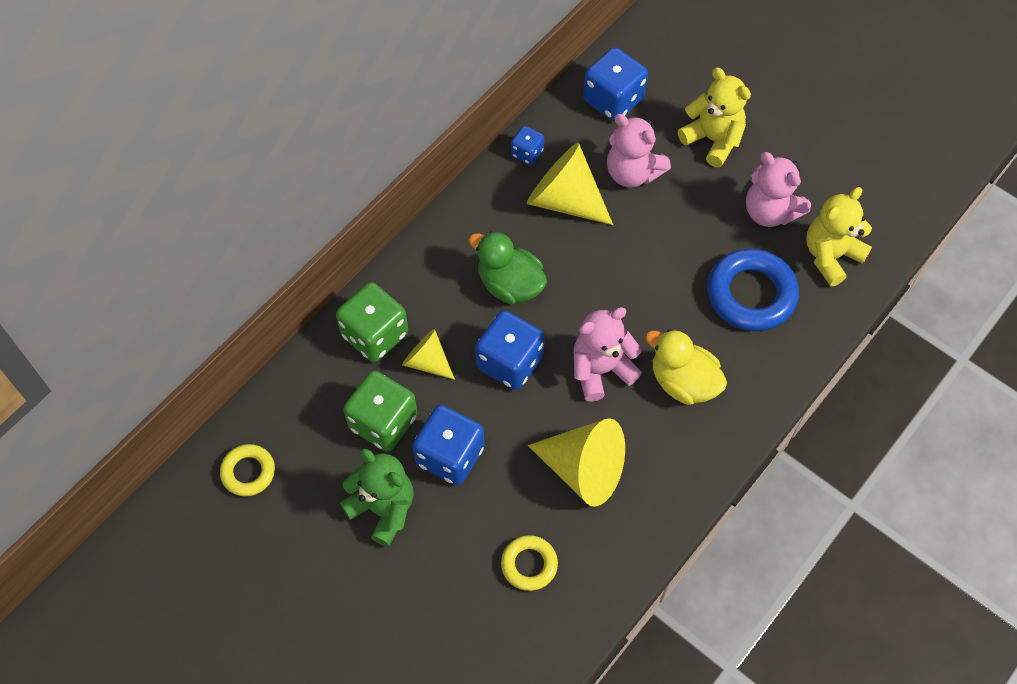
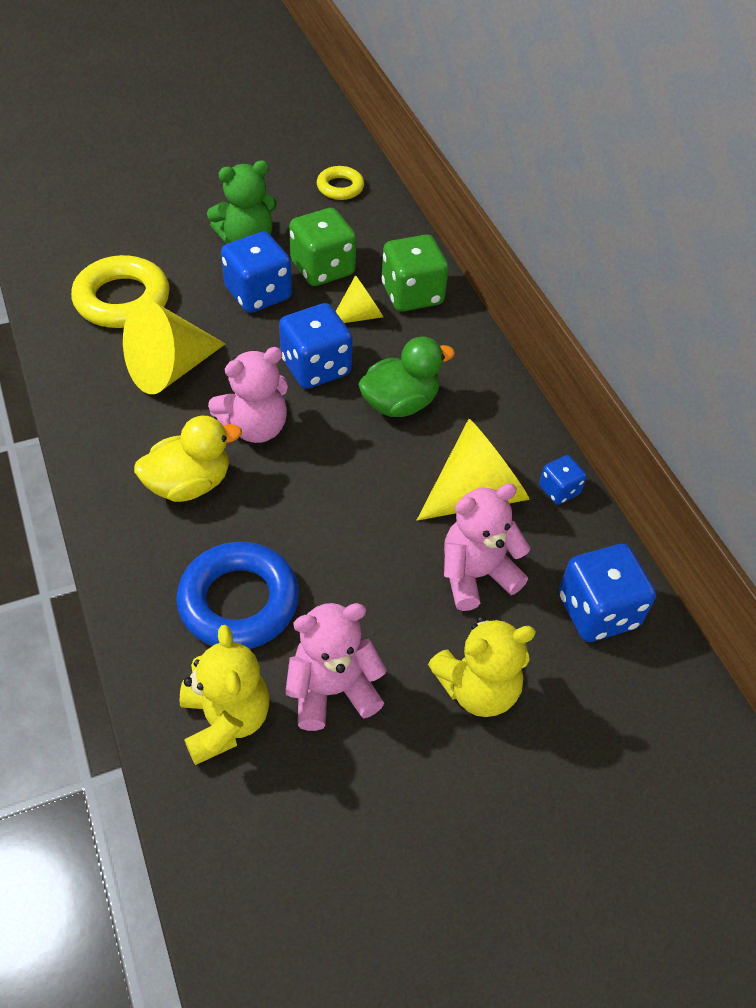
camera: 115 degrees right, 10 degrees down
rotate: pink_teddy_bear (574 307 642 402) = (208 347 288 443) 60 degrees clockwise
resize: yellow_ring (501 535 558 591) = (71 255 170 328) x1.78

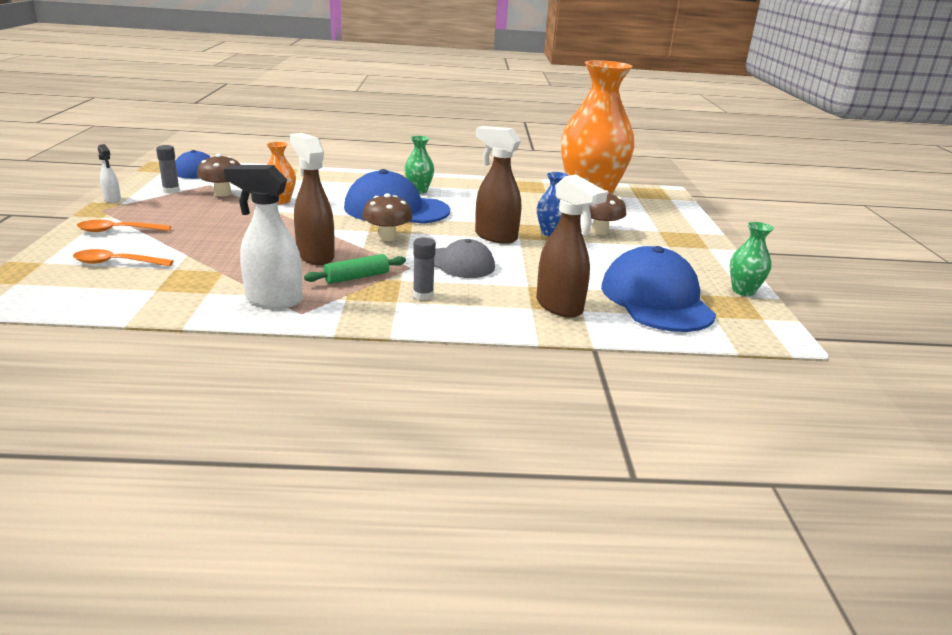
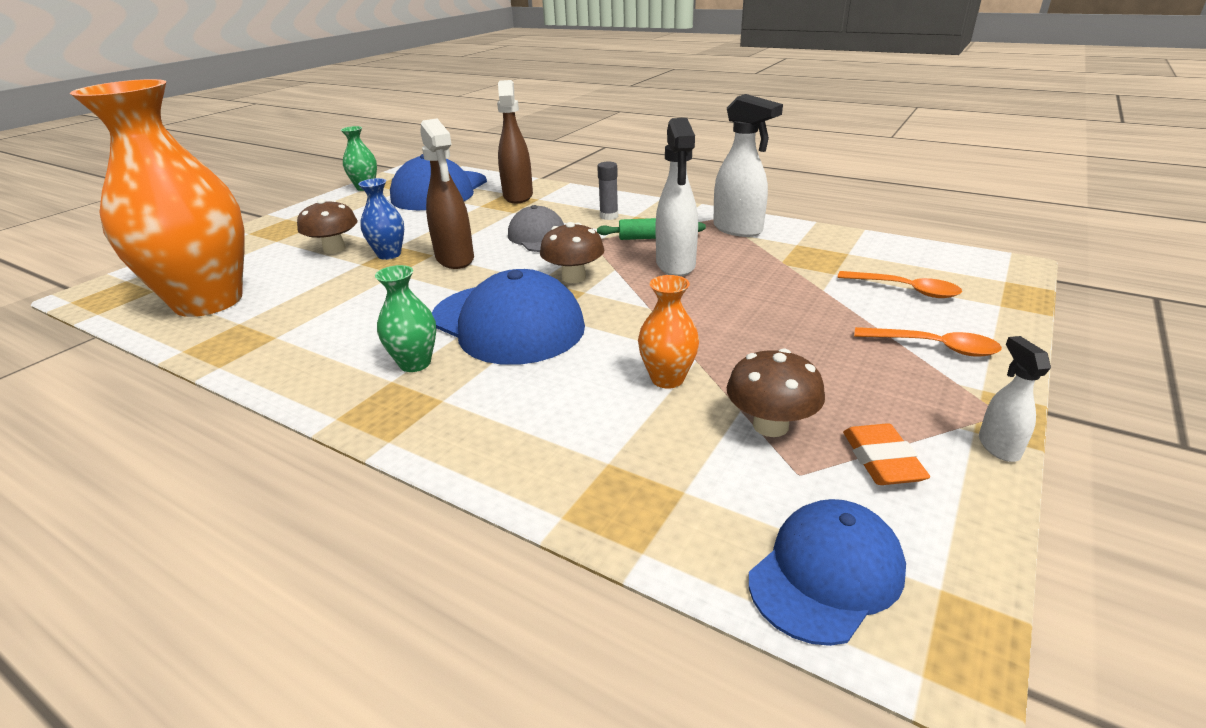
camera: 145 degrees left, 5 degrees up
replace: grey_glue_stick (156 145 180 194) to orange_eraser (843 423 930 485)
recolor: brown_spray_bottle (290 133 335 265) to white_spray_bottle (656 118 698 276)

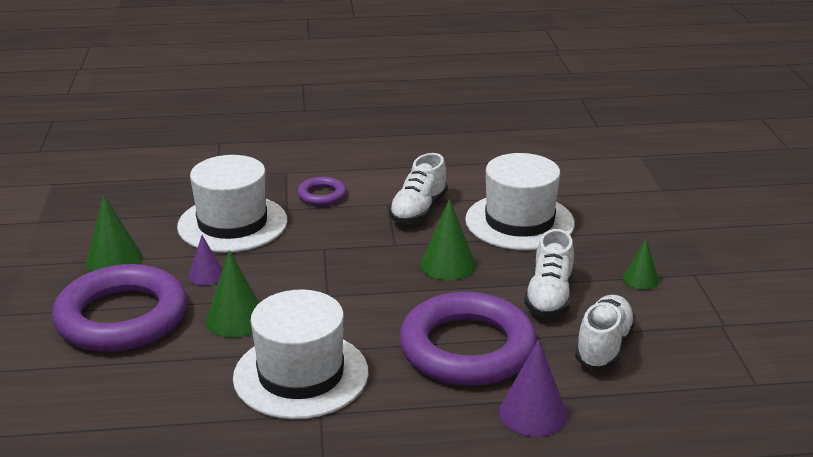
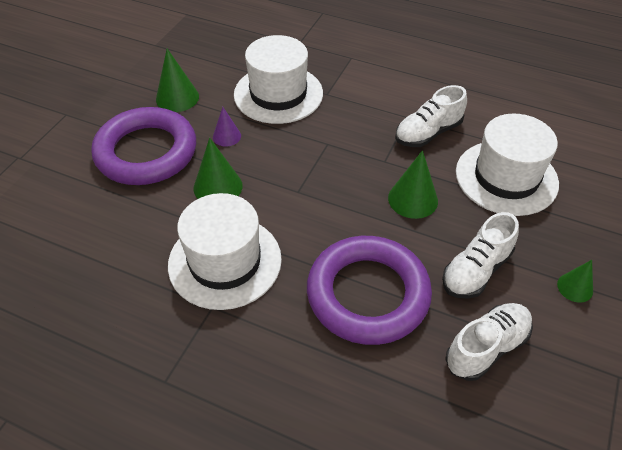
camera: 30 degrees right, 20 degrees up
delete: purple_ring (297 177 346 206); purple_cone (499 339 567 436)

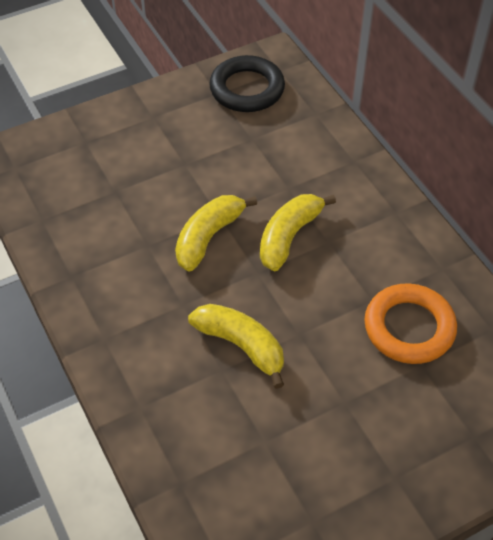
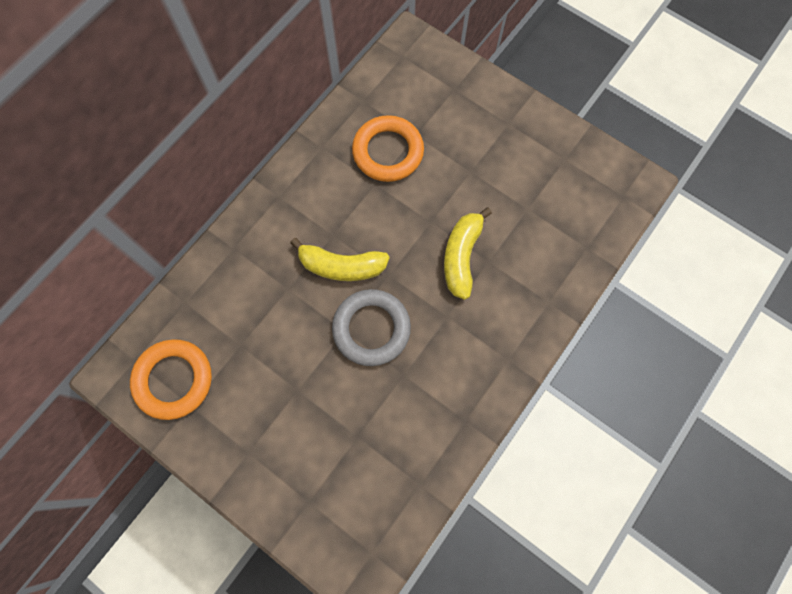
camera: 115 degrees left, 20 degrees up
replace: yellow_banana (175 195 257 272) to grey_ring (332 289 411 366)
recolor: black_ring (209 55 285 112) to orange_ring (130 339 212 420)

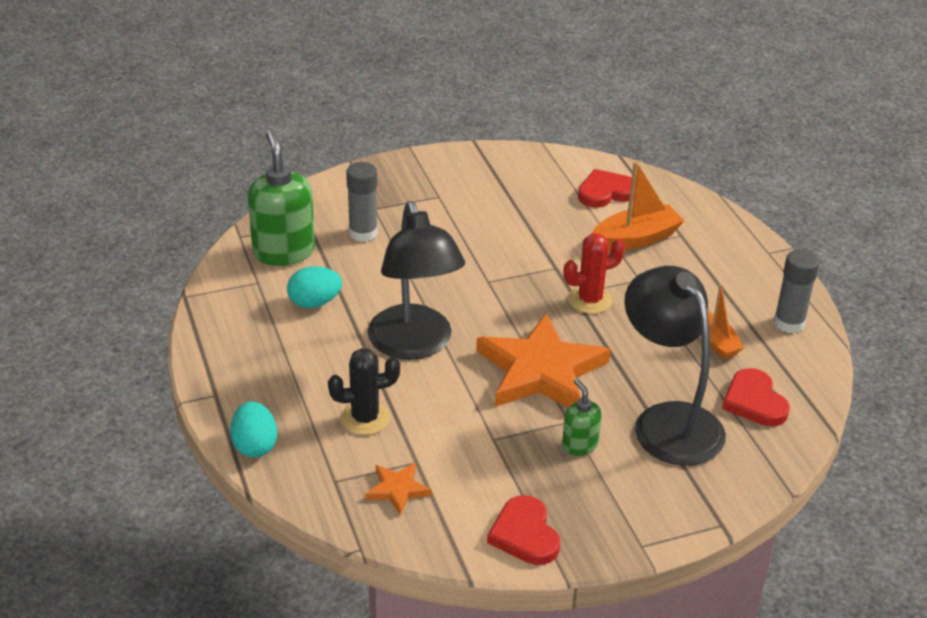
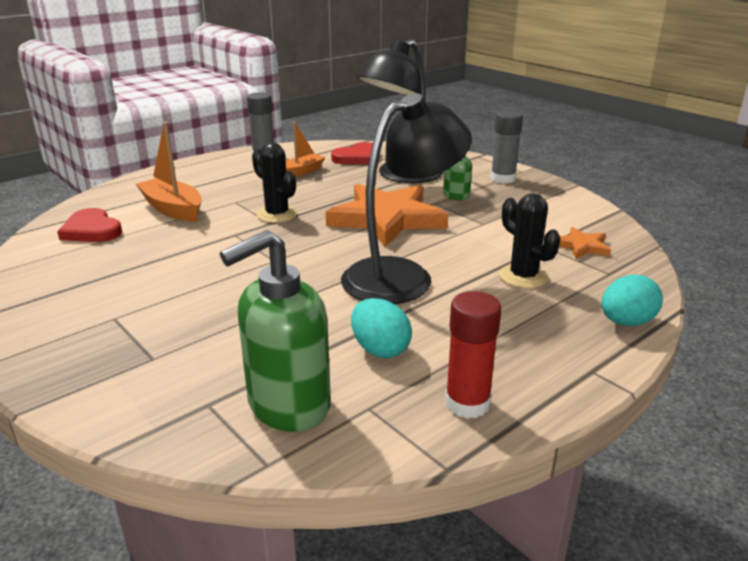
camera: 110 degrees left, 10 degrees down
delete: red_heart (487 495 560 565)
insert: red_glue_stick (445 291 502 418)
move: grey_glue_stick (346 162 378 242) to (491 110 523 184)
recolor: red_cactus (563 233 625 314) to black_cactus (252 143 298 223)

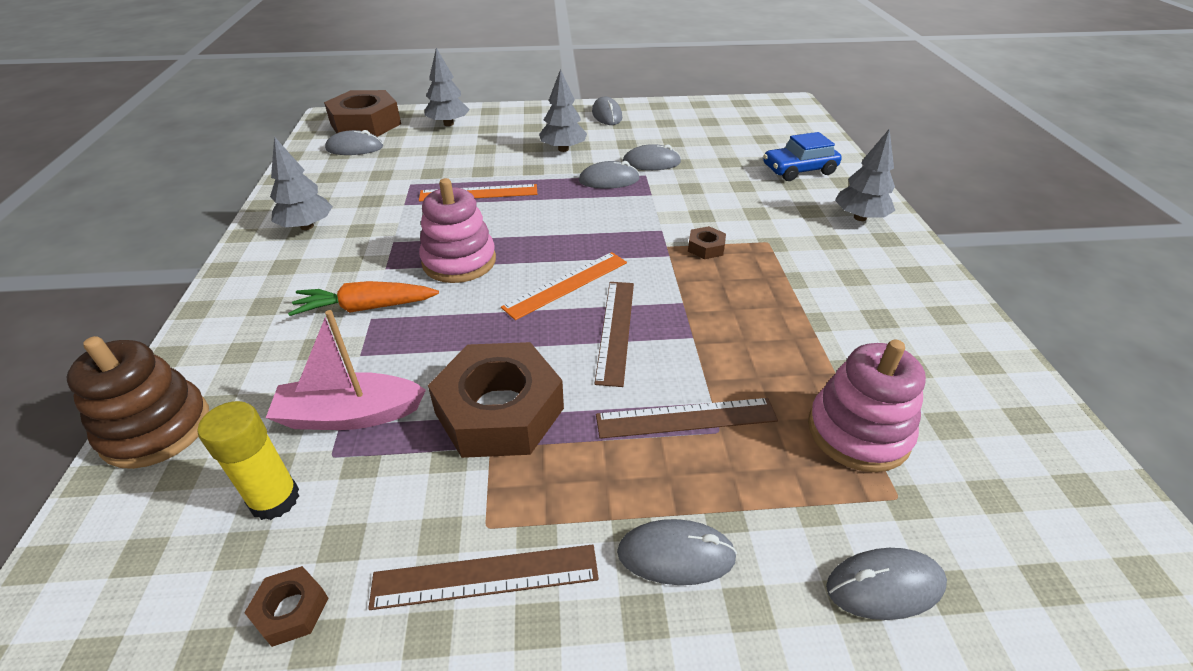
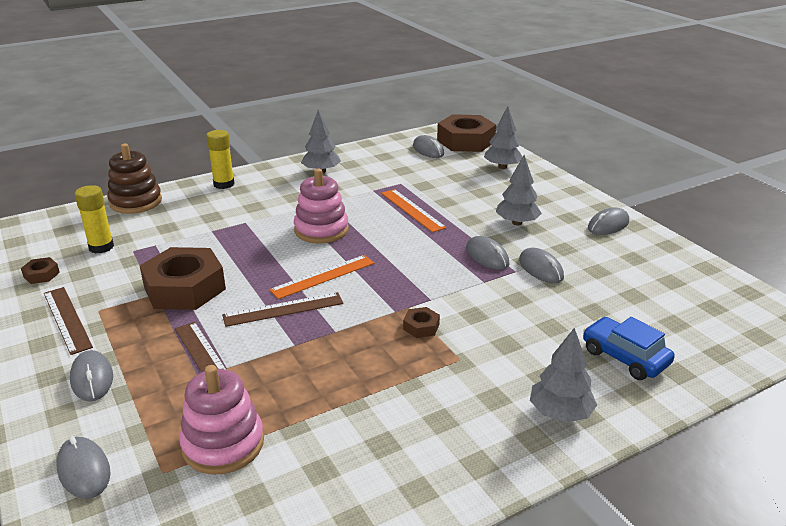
camera: 65 degrees right, 10 degrees down
delete: orange_carrot (288 281 439 316); pink_boat (266 310 426 430)
insert: yellow_glue_stick (206 130 235 189)
rotate: orange_ruler (501 252 627 320) = (269 255 374 299) 60 degrees counterclockwise

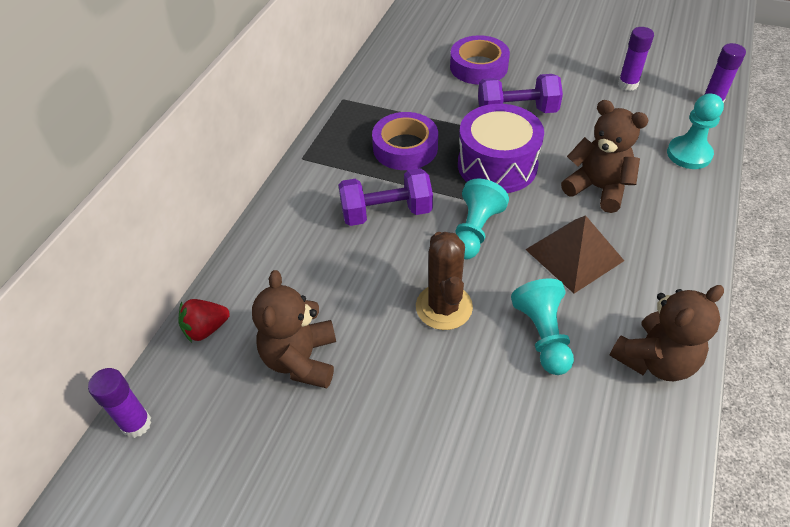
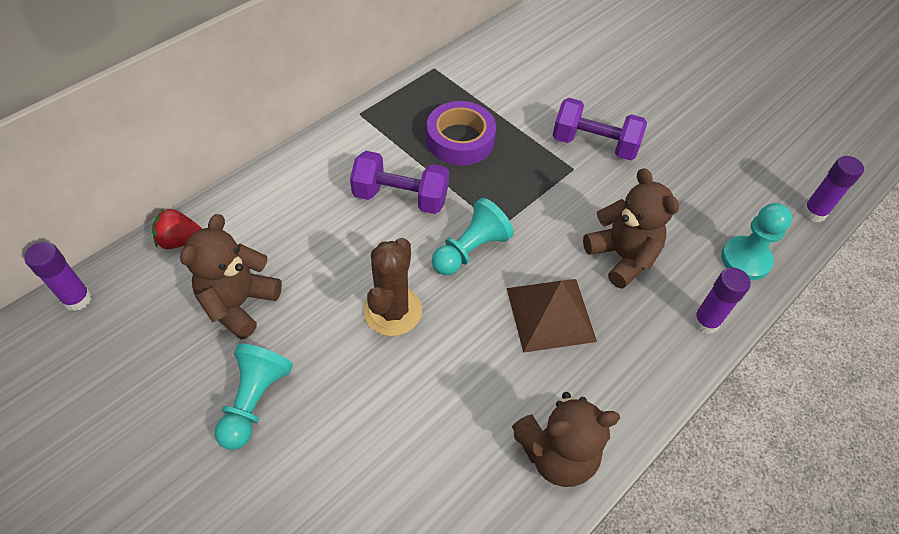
camera: 20 degrees right, 5 degrees up
delete: purple_tape (450 35 510 85); purple_drum (458 104 544 193)
move: purple_glue_stick (618 27 654 91) to (692 268 751 334); turquoise_pawn (511 278 574 375) to (214 344 293 450)

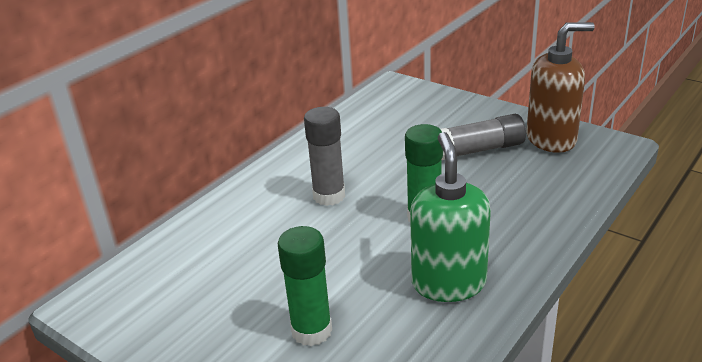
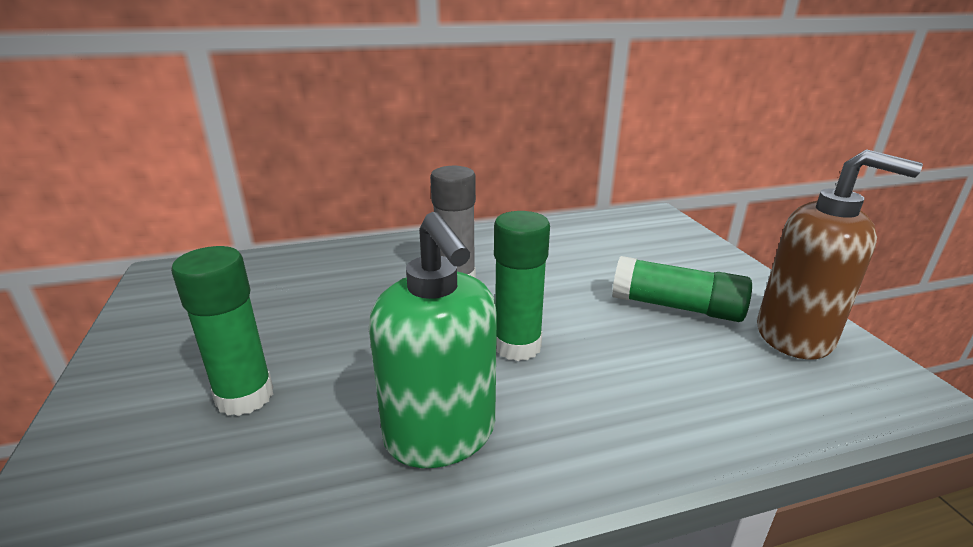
camera: 35 degrees right, 5 degrees down
recolor: grey_glue_stick (441 114 526 160) to green_glue_stick (612 256 752 322)
rotate: green_soap_dispenser (410 132 491 302) = (369 212 497 468) 120 degrees clockwise

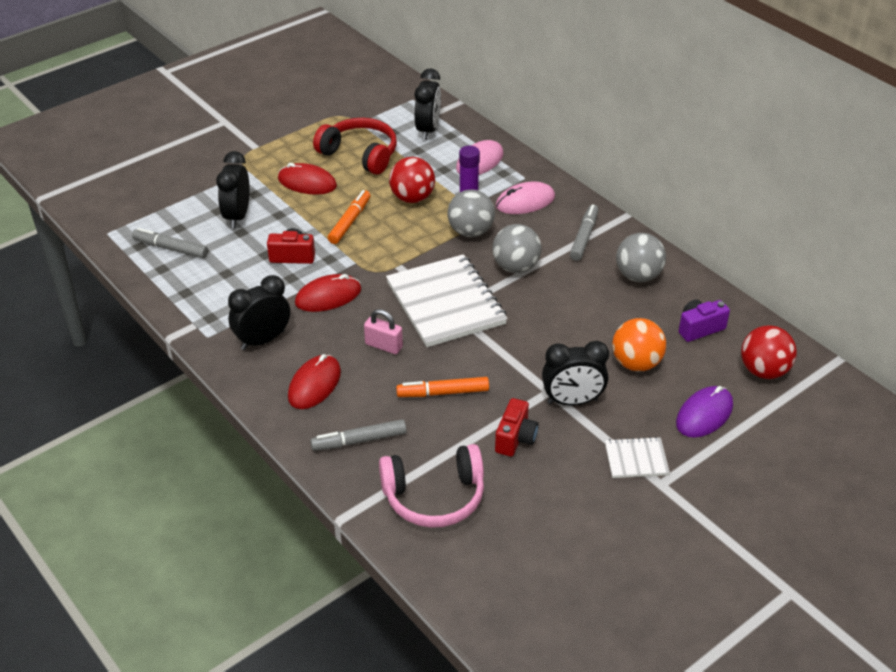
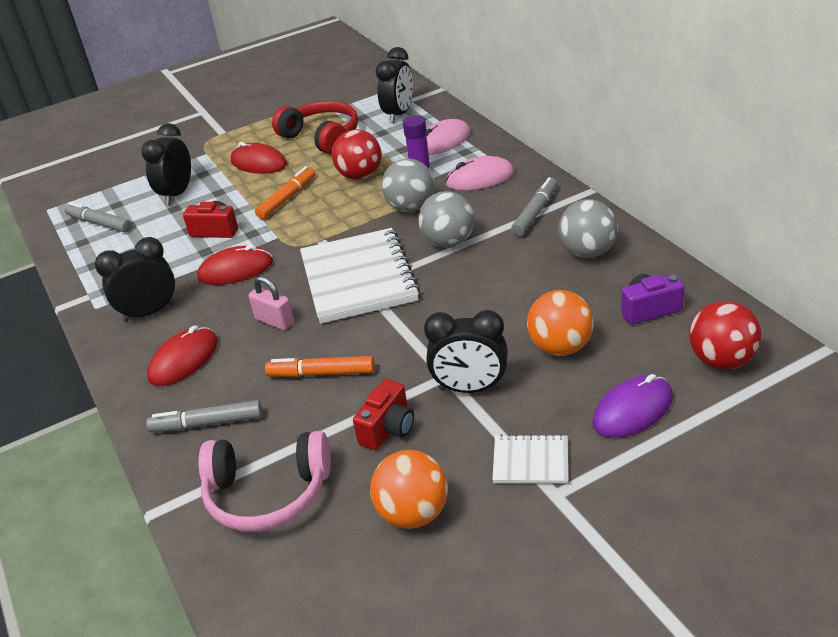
camera: 15 degrees right, 5 degrees down
insert: orange_ball (370 450 448 529)

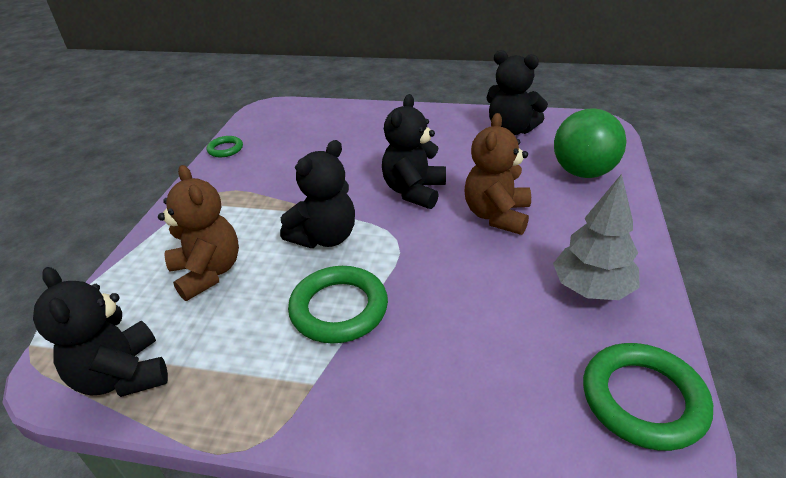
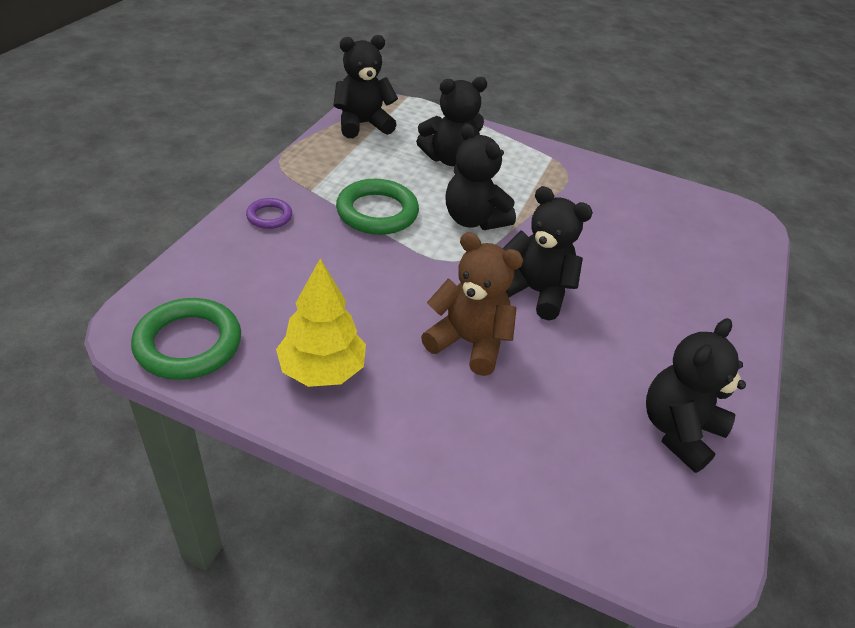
camera: 95 degrees right, 5 degrees up
delete: green_ball (554 109 627 178); green_ring (207 136 243 157)
insert: purple_ring (246 198 292 229)
recolor: brown_teddy_bear (158 165 239 301) to black_teddy_bear (416 77 487 166); grey_tree (553 174 640 300) to yellow_tree (276 259 366 387)

